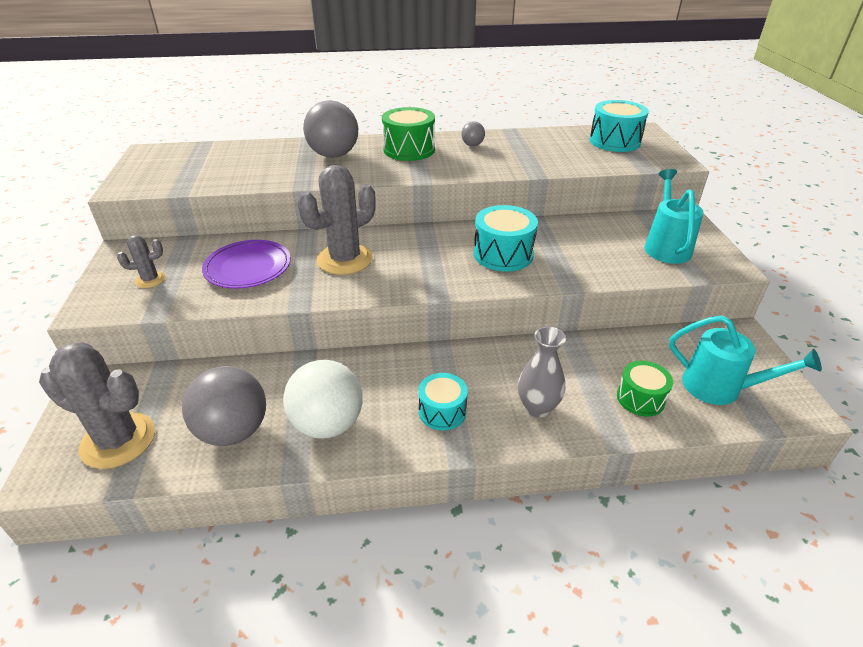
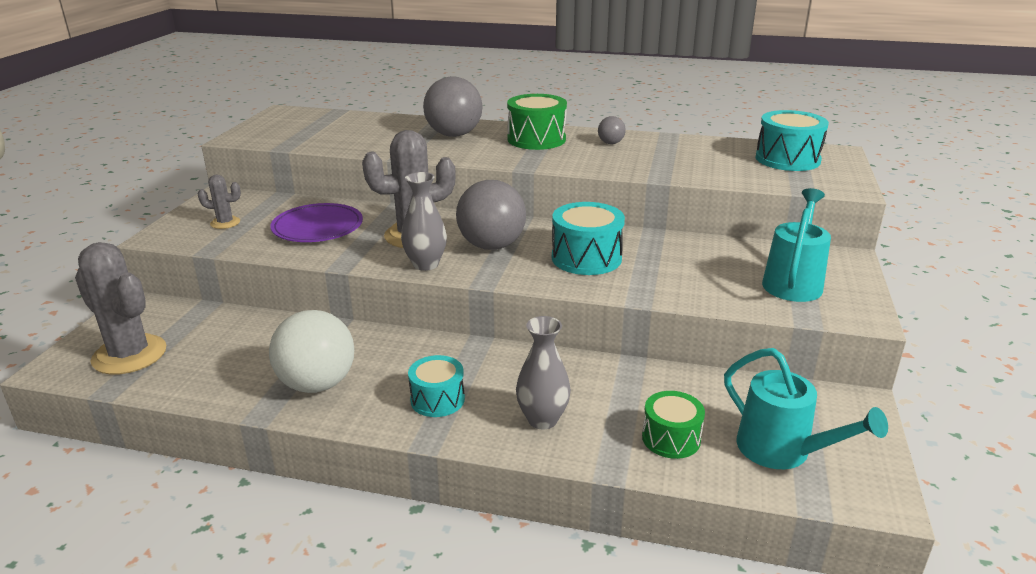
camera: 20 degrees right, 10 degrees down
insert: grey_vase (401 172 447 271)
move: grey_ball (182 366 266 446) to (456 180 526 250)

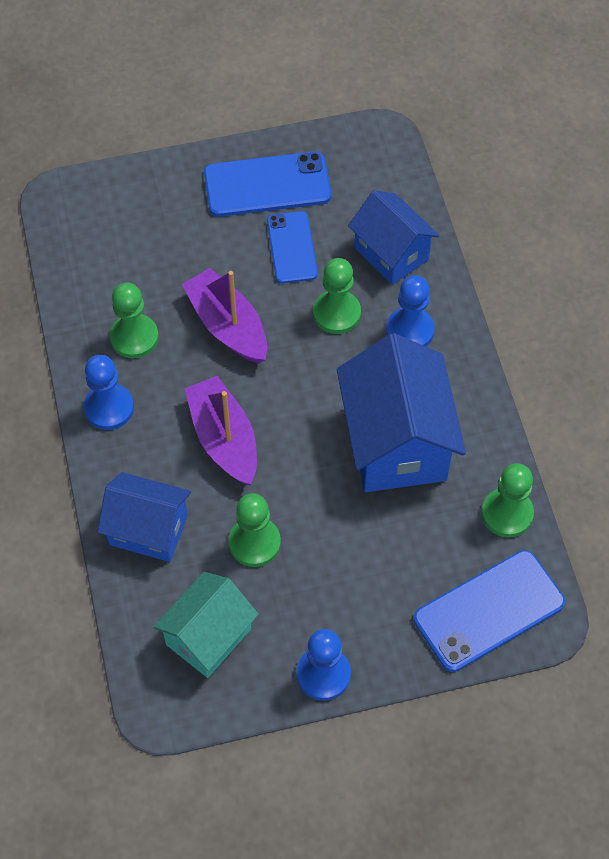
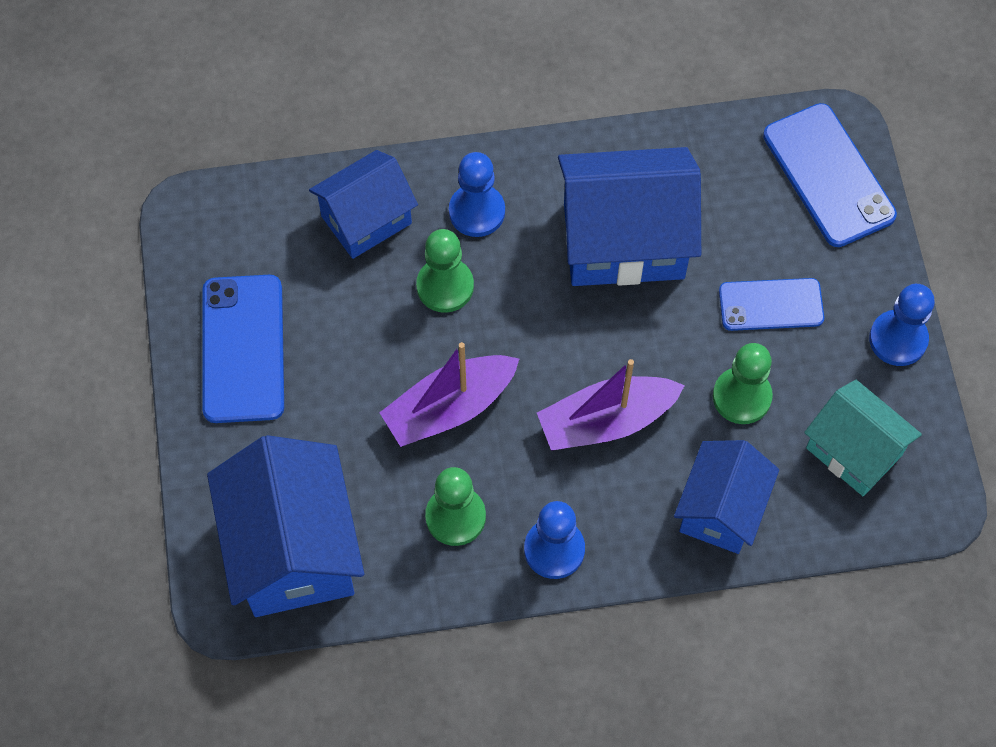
camera: 85 degrees left, 5 degrees up
delete: green_pawn (482 463 534 538)
insert: blue_house (207 435 364 617)
move: blue_phone (267 211 318 283) to (719 278 824 331)

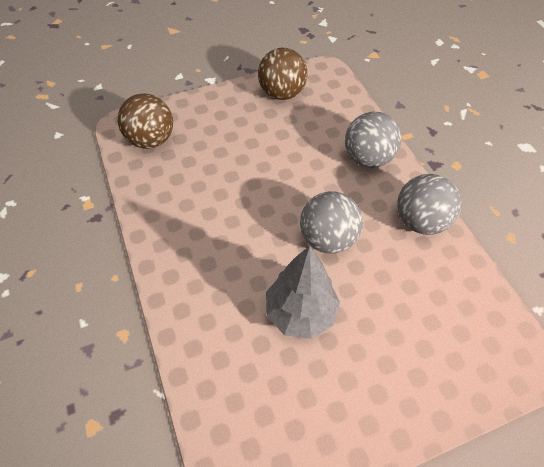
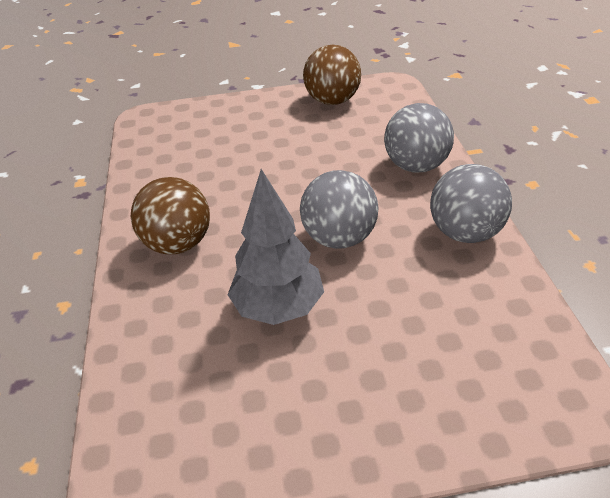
camera: 15 degrees right, 15 degrees down
move: brown_ball (118 93 173 149) to (131 177 210 254)

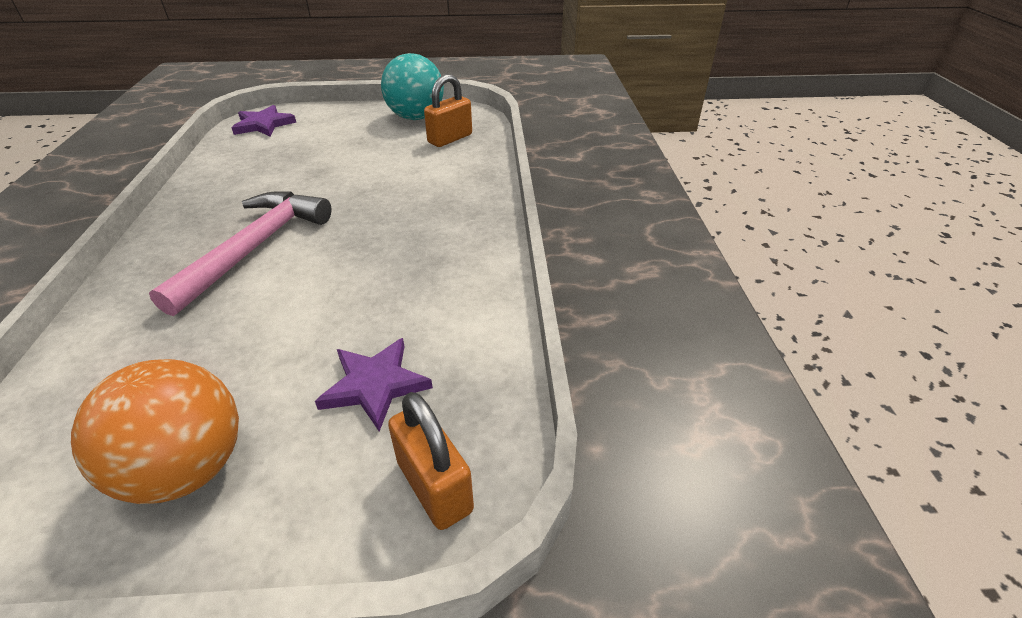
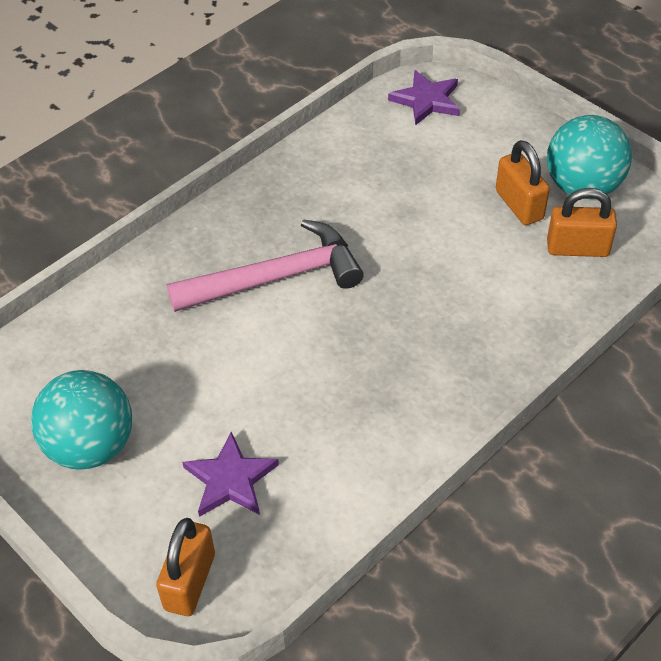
camera: 50 degrees right, 10 degrees up
insert: orange_padlock (496 140 550 225)
recolor: orange_ball (71 359 239 504) to turquoise_ball (31 370 132 470)

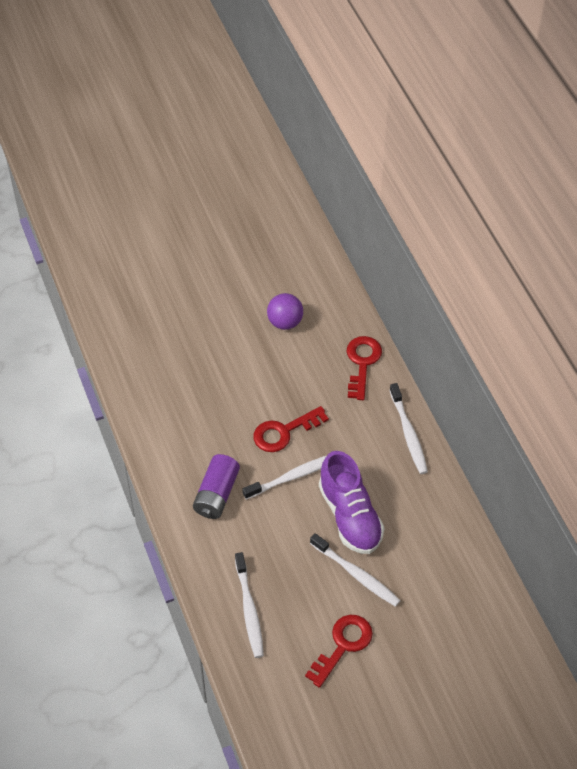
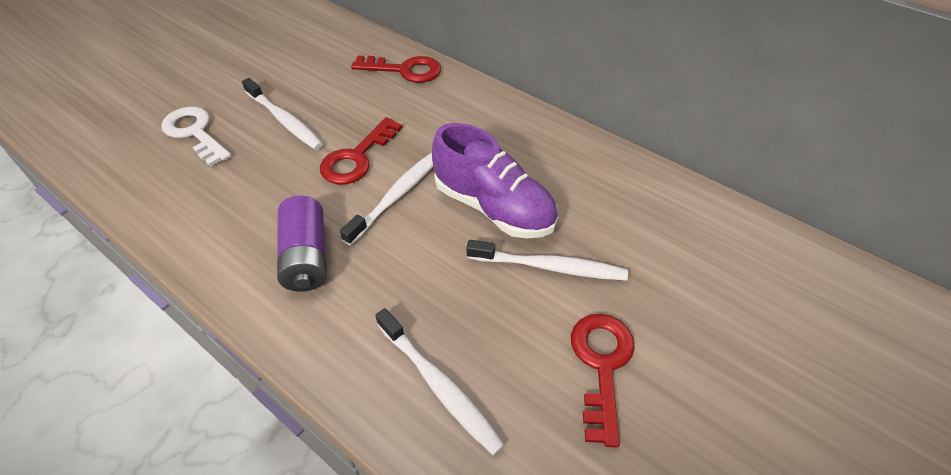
camera: 30 degrees left, 5 degrees down
delete: purple_ball (267 293 303 330)
insert: white_key (161 107 231 167)
move: white_toothbrush (390 383 428 474) to (242 78 323 150)
rotate: red_key (347 336 382 400) = (351 56 441 83) 120 degrees clockwise

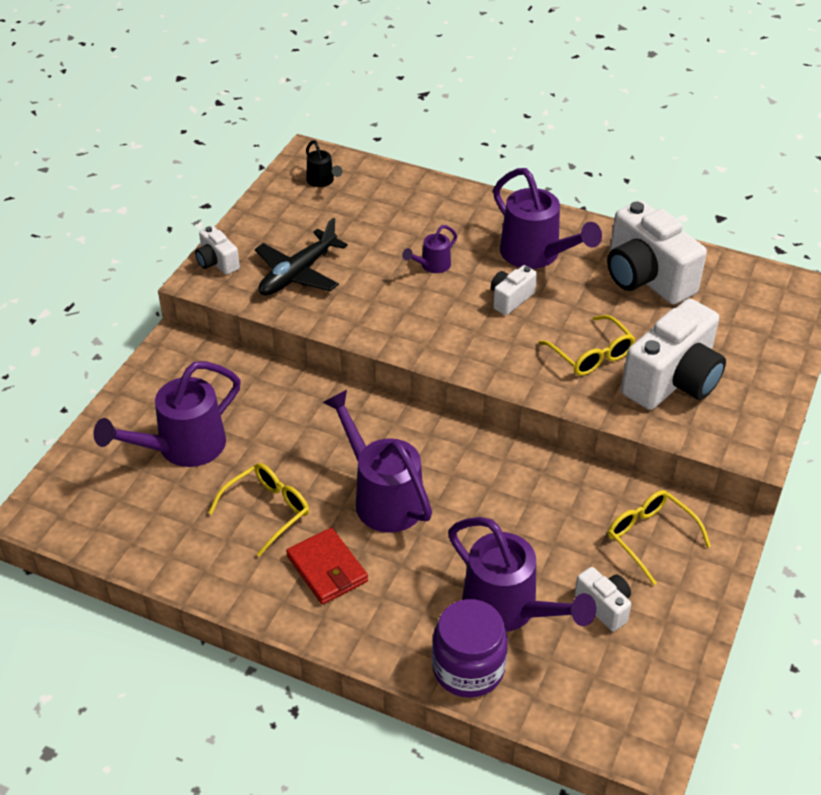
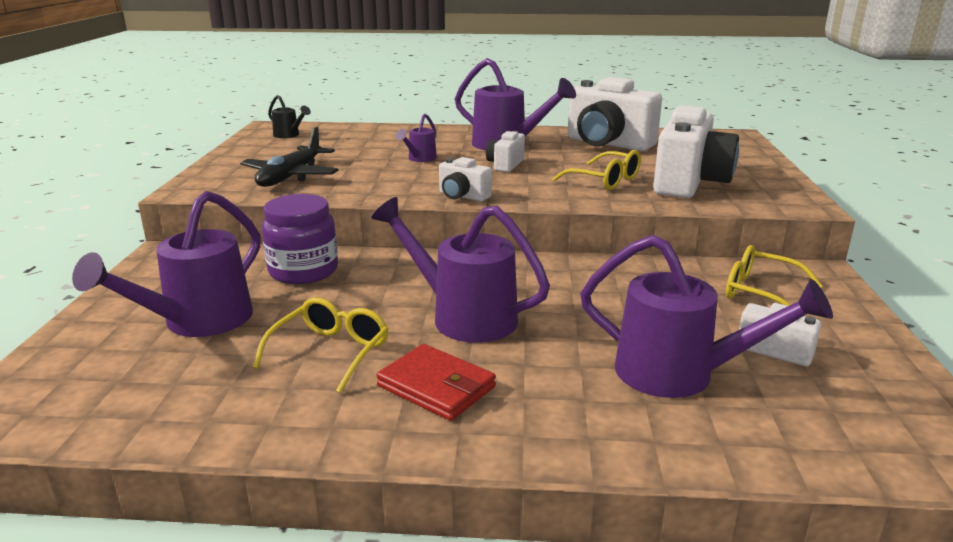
camera: 20 degrees left, 20 degrees down
move: white_camera (195 226 240 275) to (439 157 492 202); purple_jar (432 599 508 698) to (262 194 338 284)

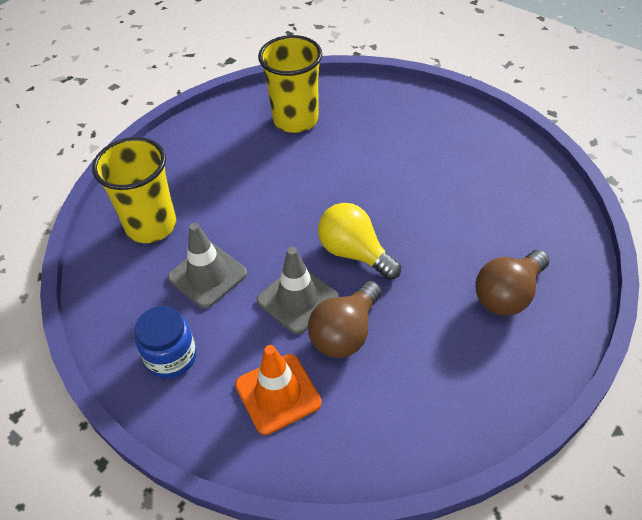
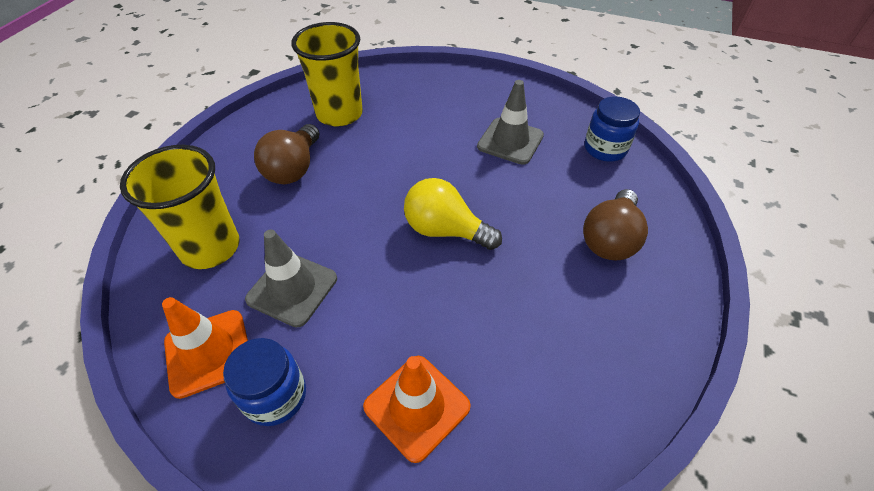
camera: 20 degrees left, 0 degrees up
insert: blue_jar (585 96 640 162); orange_traffic_cone (162 297 248 399)
move: grey_traffic_cone (257 247 339 334) to (477 80 544 165); brown_light_bulb (308 281 381 358) to (254 124 319 184)

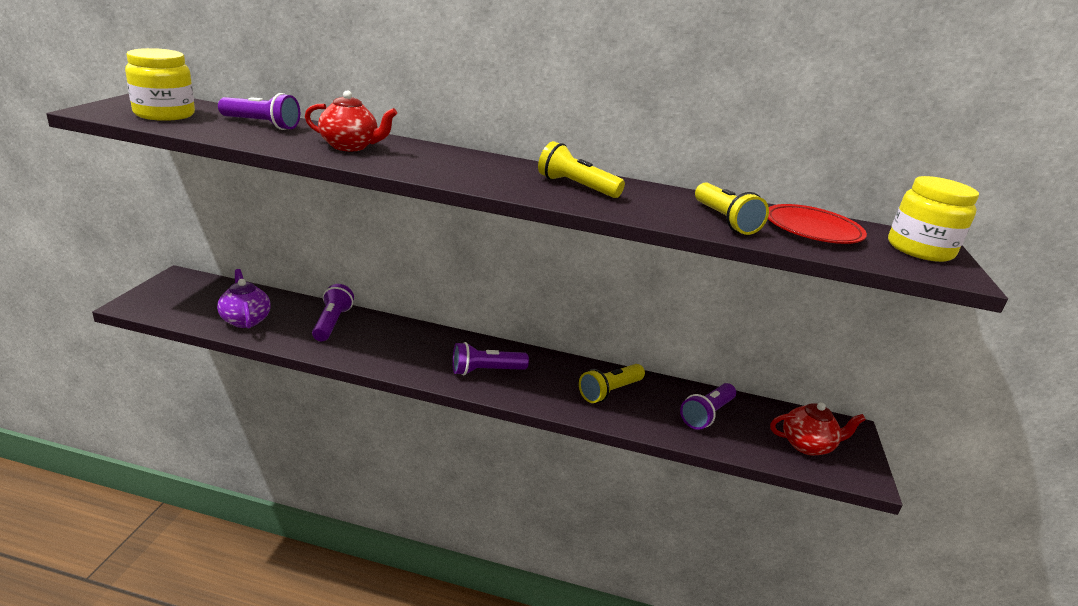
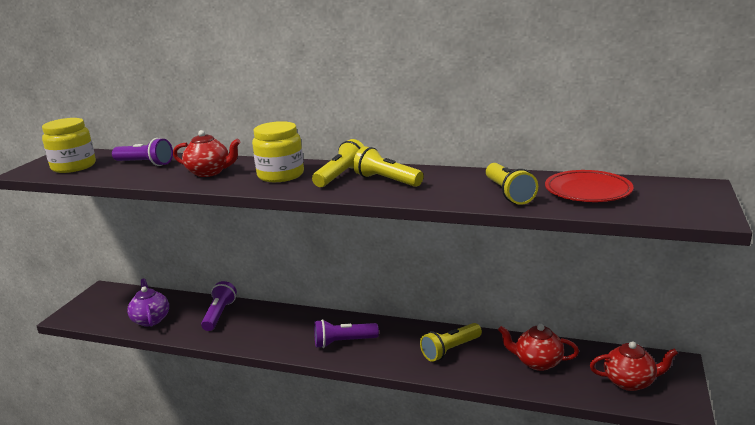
camera: 10 degrees right, 5 degrees down
insert: yellow_flashlight (312 139 364 187)
move: yellow_jar (888 176 979 262) to (252 121 304 182)
replace: purple_flashlight (680 383 736 430) to red_teapot (498 324 579 371)

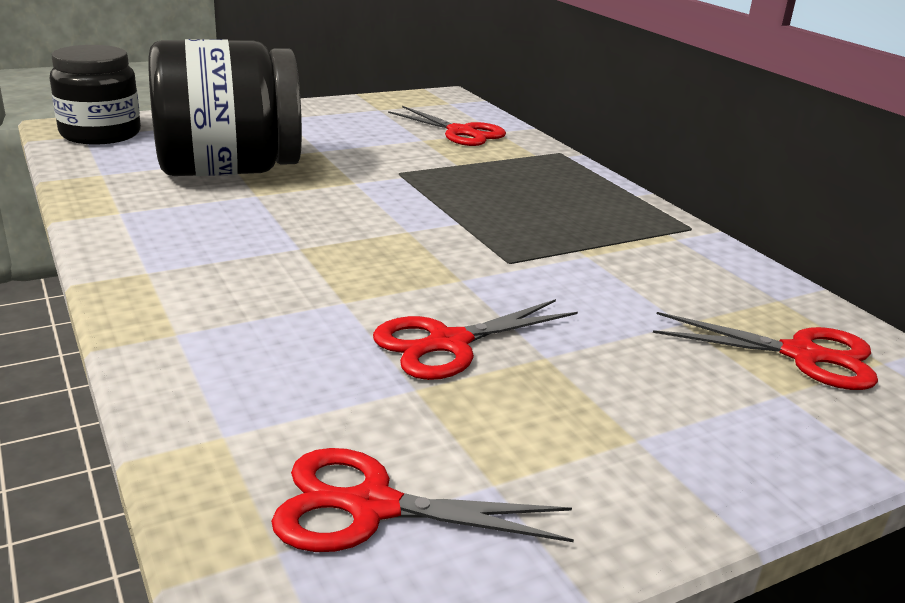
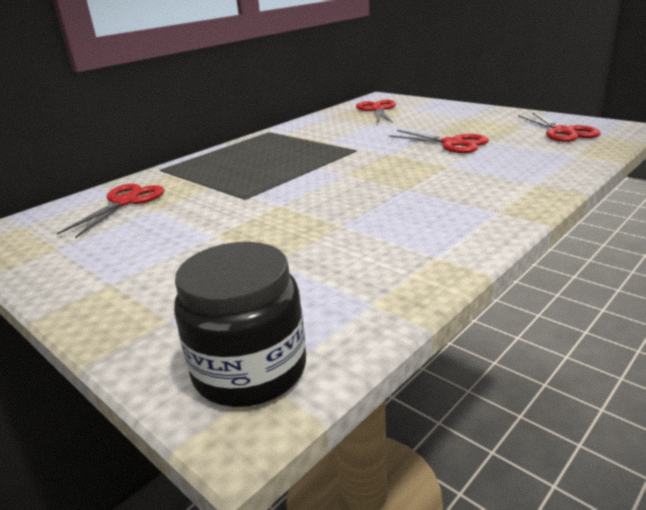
camera: 105 degrees left, 0 degrees up
delete: black_jar (148 39 302 176)

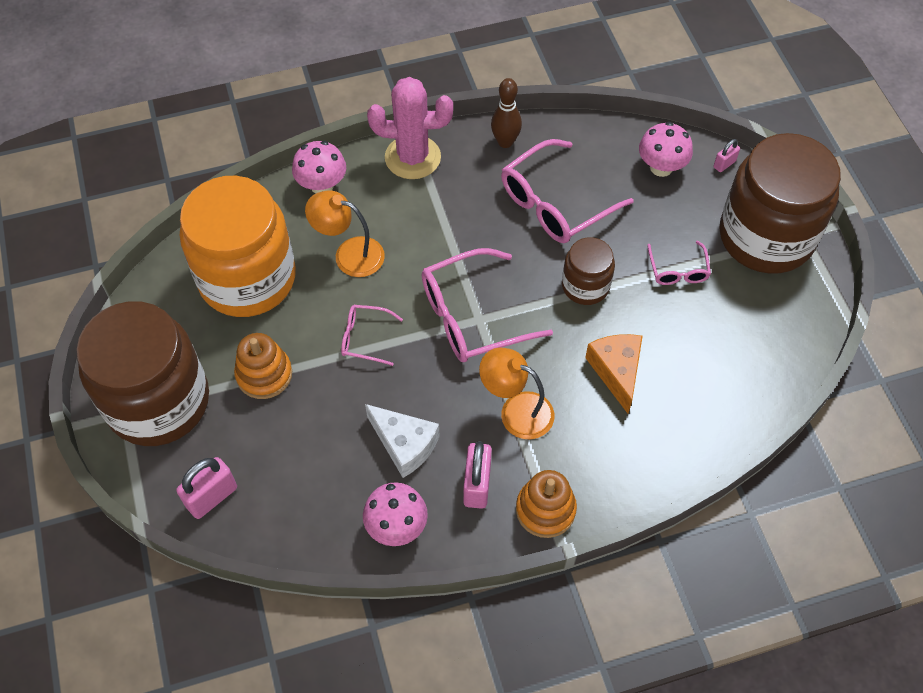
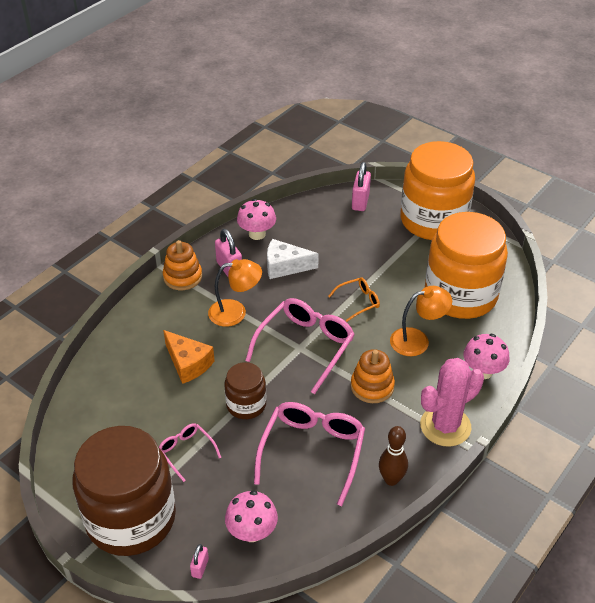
camera: 145 degrees right, 15 degrees down
move: orange_stacking_toy (234 333 292 399) to (351 349 395 403)
recolor: brown_jar (76 301 209 446) to orange_jar (400 141 475 240); pink_glasses (341 305 403 366) to orange_glasses (328 277 380 322)

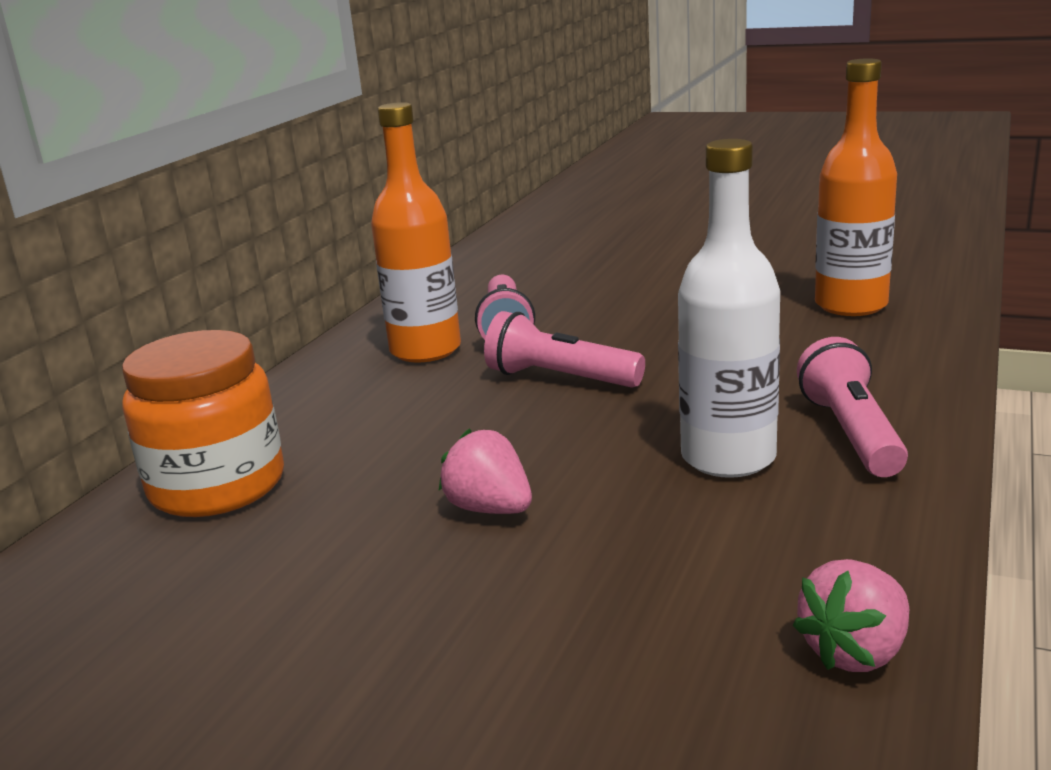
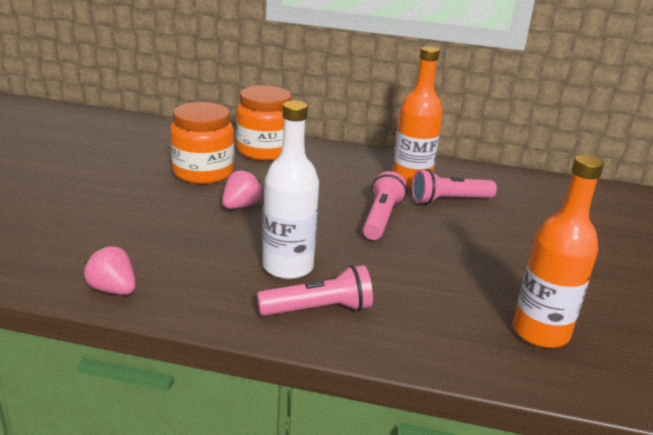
camera: 75 degrees right, 5 degrees up
insert: orange_jar (170 102 234 184)

